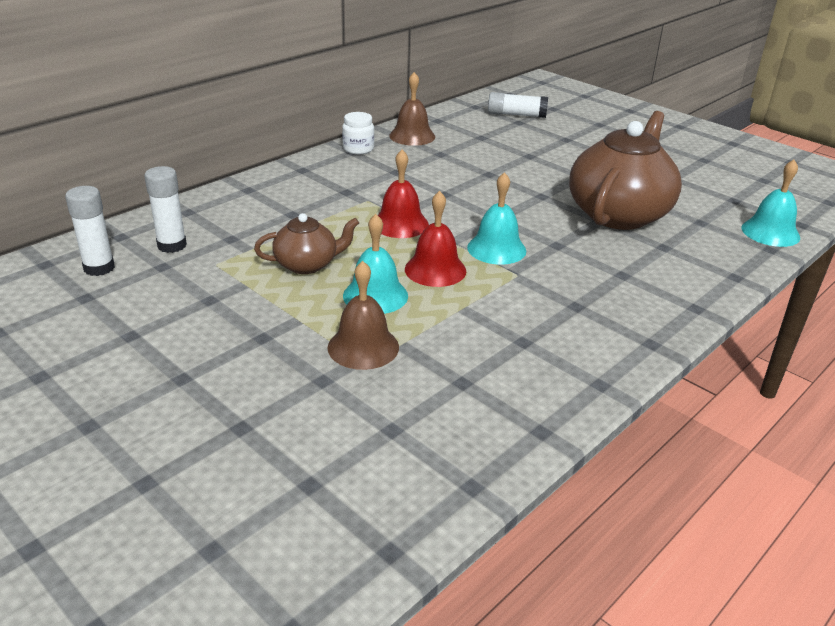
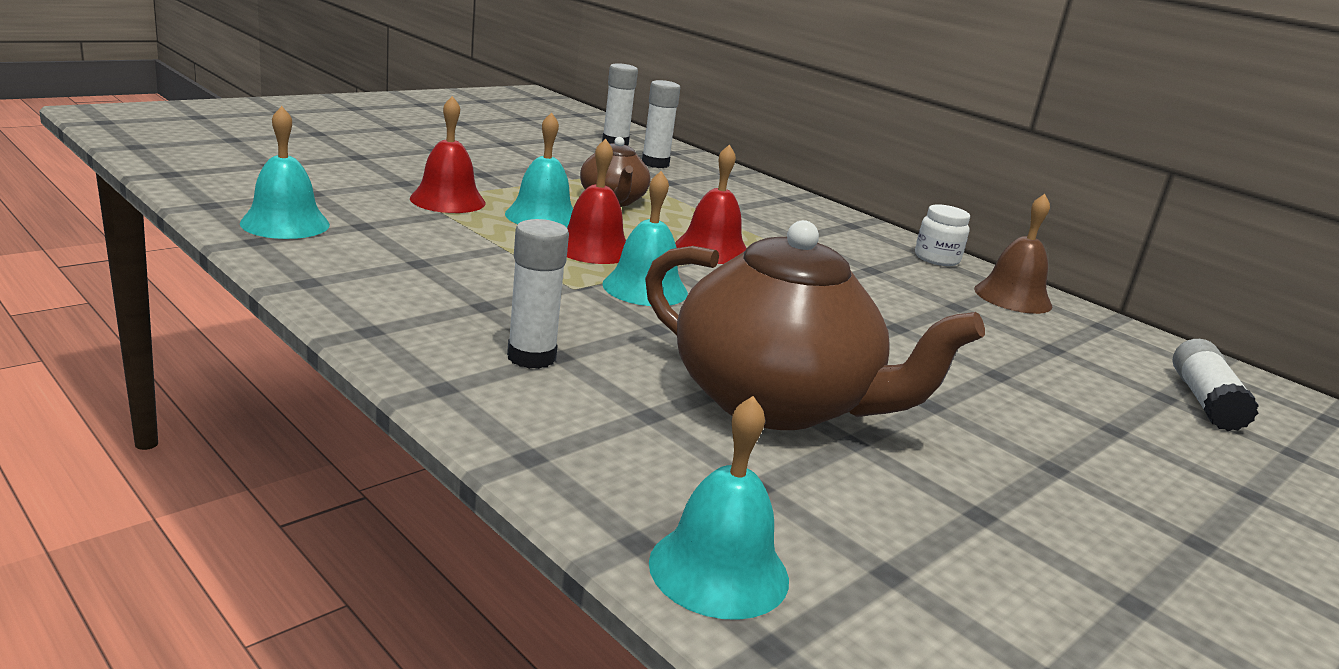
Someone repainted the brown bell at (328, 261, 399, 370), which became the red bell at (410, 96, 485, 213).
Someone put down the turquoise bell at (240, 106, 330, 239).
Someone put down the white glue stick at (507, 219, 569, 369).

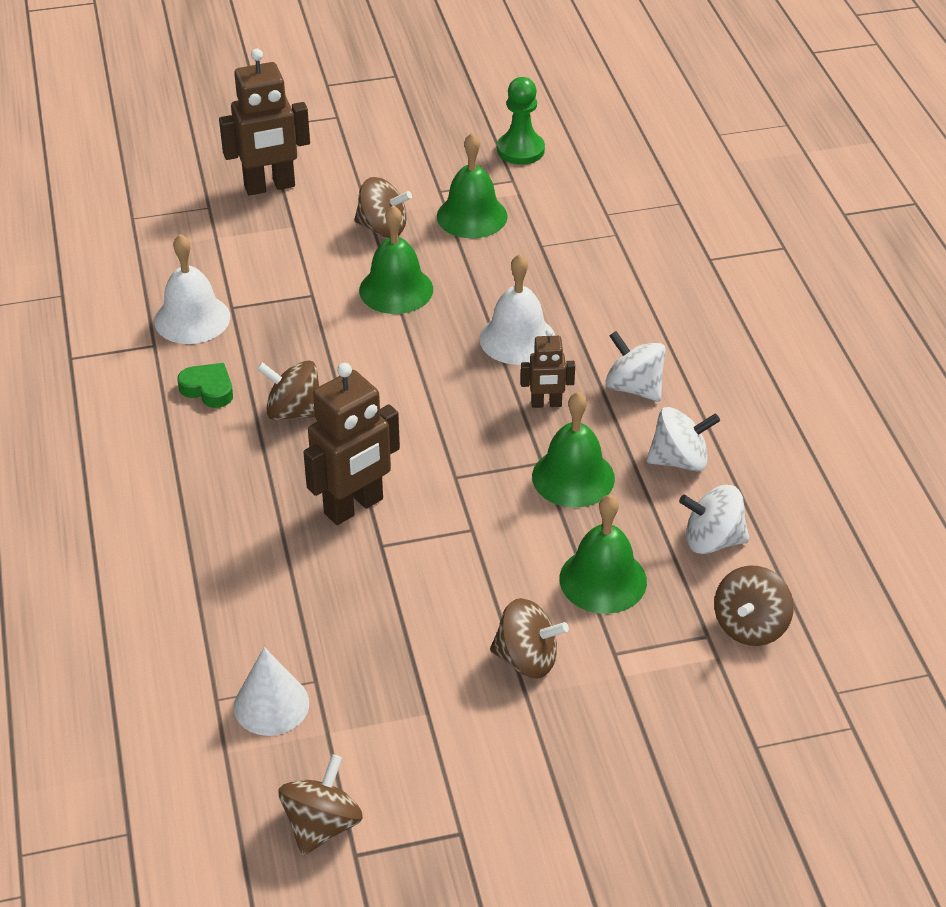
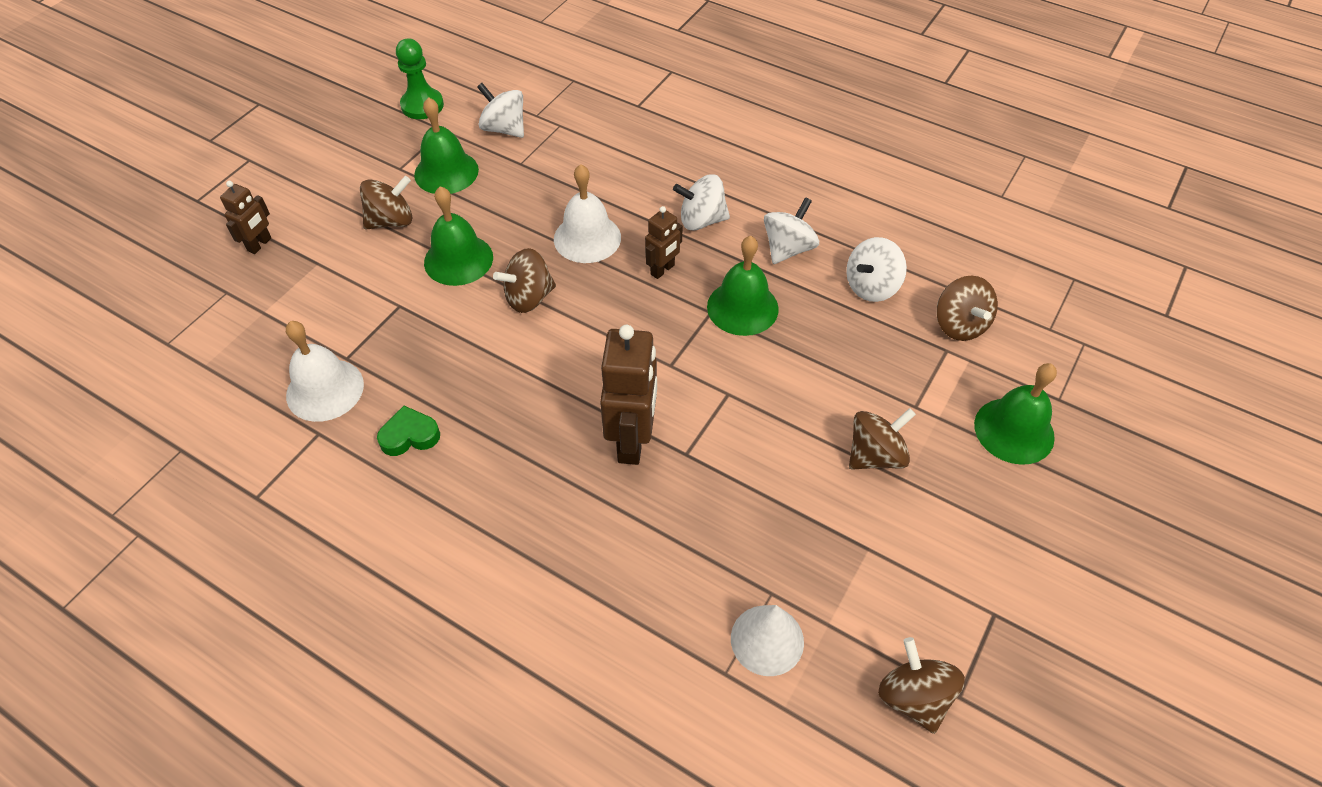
Someone scaled the brown robot at (219, 49, 310, 196) by 0.54.
Someone carried the brown spinning top from (257, 360, 319, 420) to (493, 248, 556, 313).
Someone carried the green bell from (560, 494, 647, 614) to (974, 363, 1057, 465).
Someone put down the white spinning top at (477, 83, 524, 138).

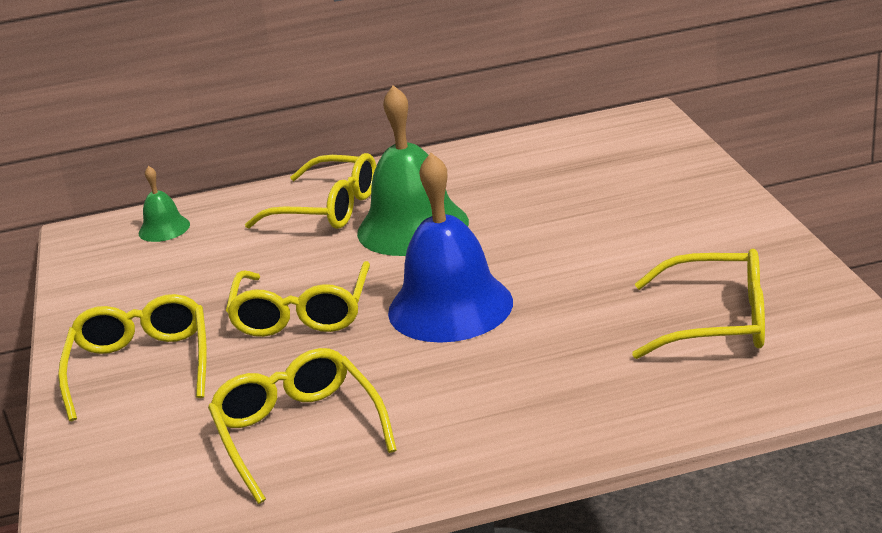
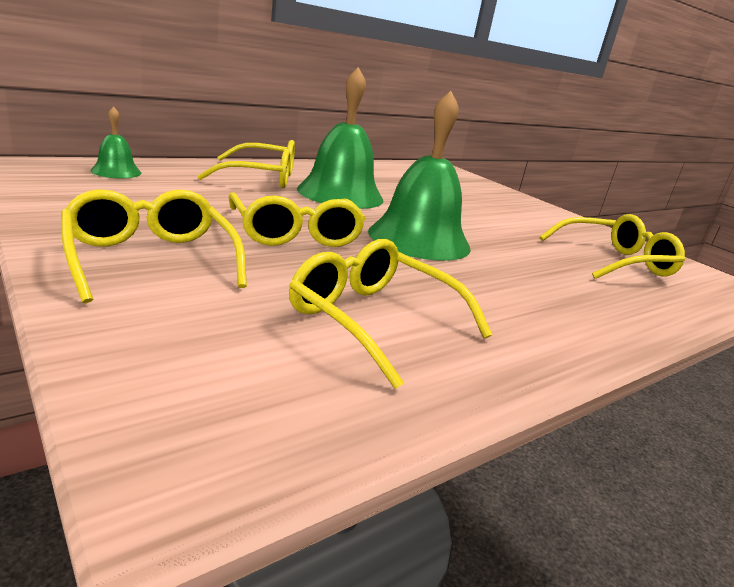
Someone repainted the blue bell at (388, 153, 513, 343), which became the green bell at (368, 91, 471, 261).

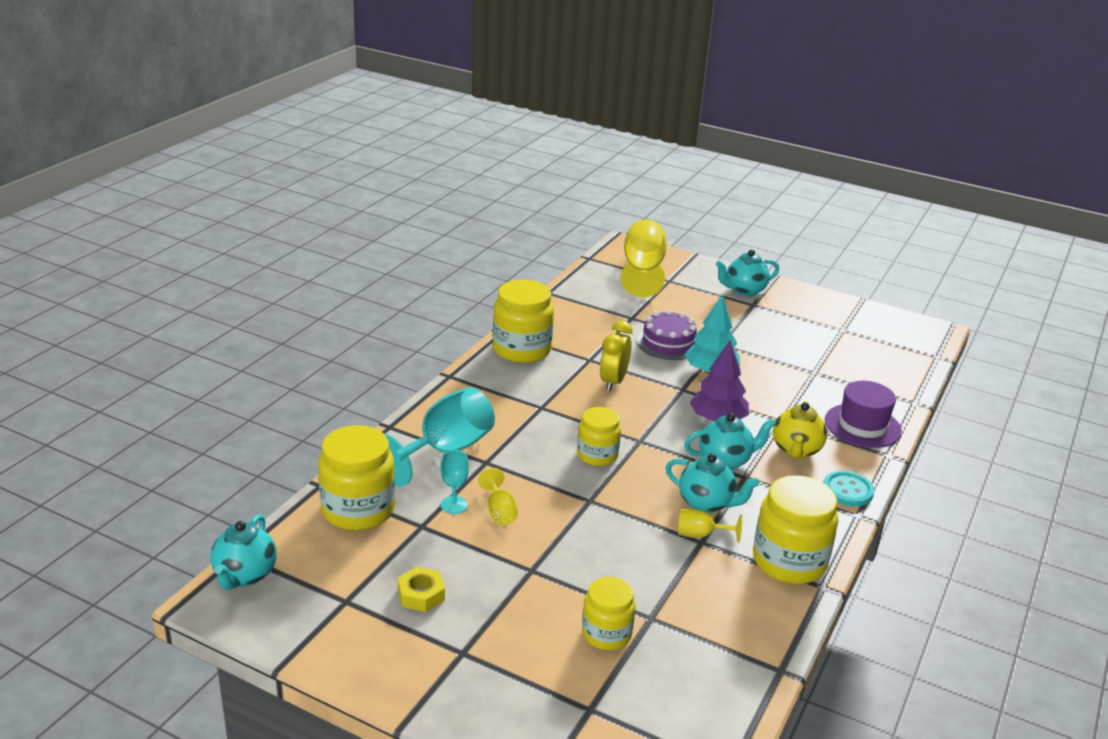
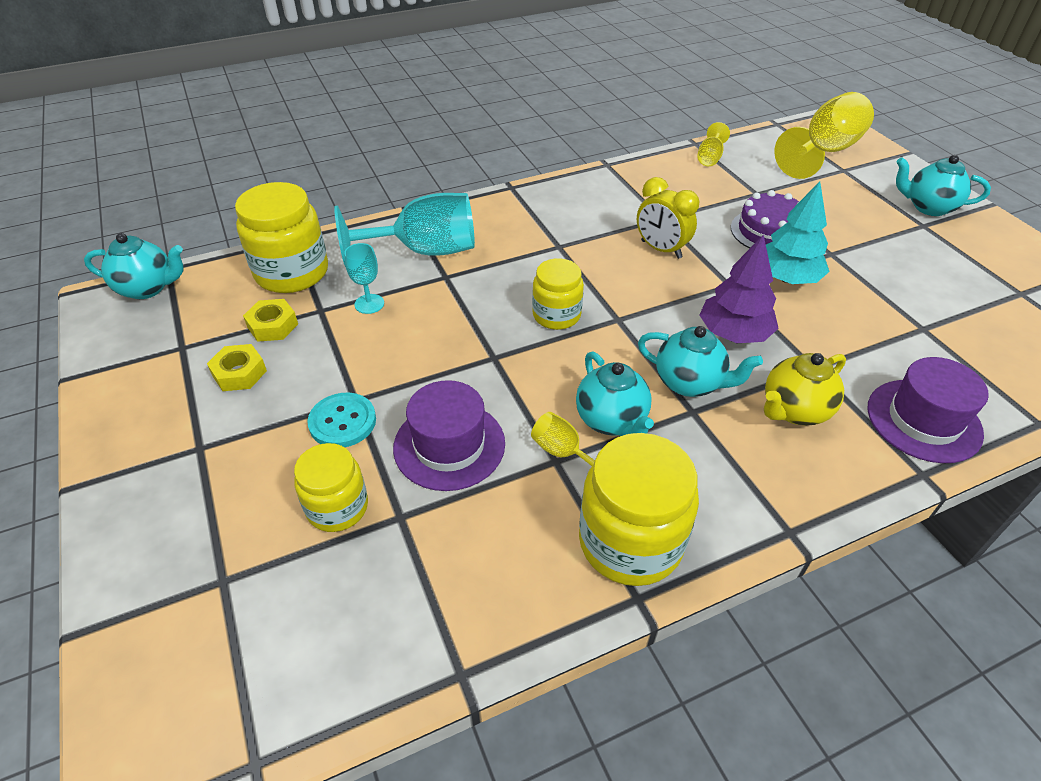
Someone rotated the turquoise teapot at (210, 514, 277, 590) by 135 degrees counterclockwise.
Someone carried the yellow goblet from (478, 468, 518, 525) to (697, 122, 730, 166).
Someone took away the yellow jar at (493, 280, 554, 363).
Someone rotated the yellow clock at (600, 321, 633, 391) by 105 degrees counterclockwise.
Someone carried the turquoise button from (823, 471, 875, 506) to (307, 393, 376, 447).
Someone put down the yellow nut at (243, 299, 298, 342).
Someone put down the purple hat at (393, 380, 505, 491).

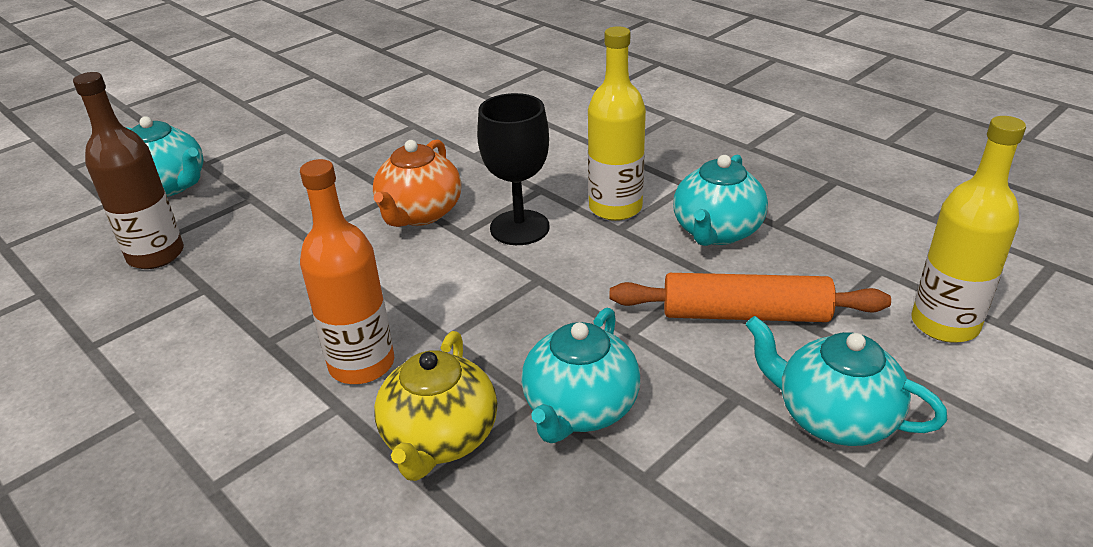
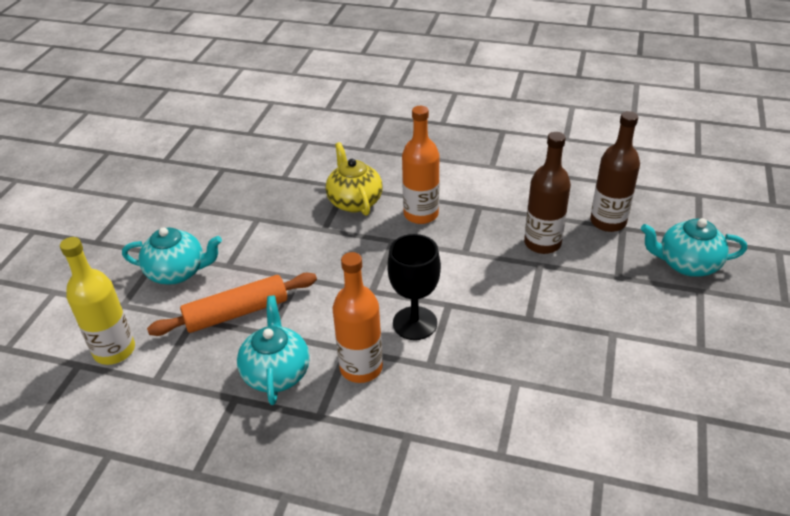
Someone took away the orange teapot at (373, 140, 461, 227).
Someone took away the turquoise teapot at (521, 308, 640, 443).
Someone repainted the yellow bottle at (588, 26, 646, 221), which became the orange bottle at (333, 252, 383, 383).
Someone put down the brown bottle at (524, 132, 571, 254).

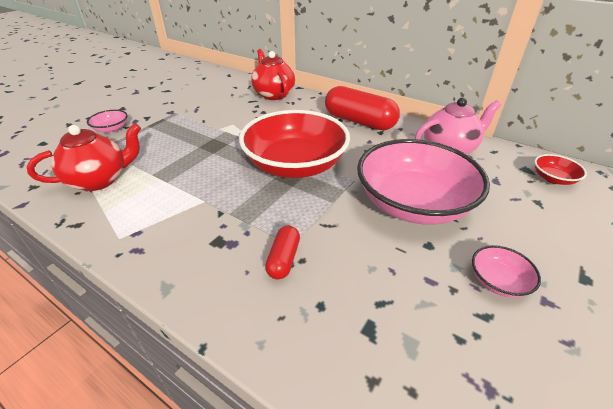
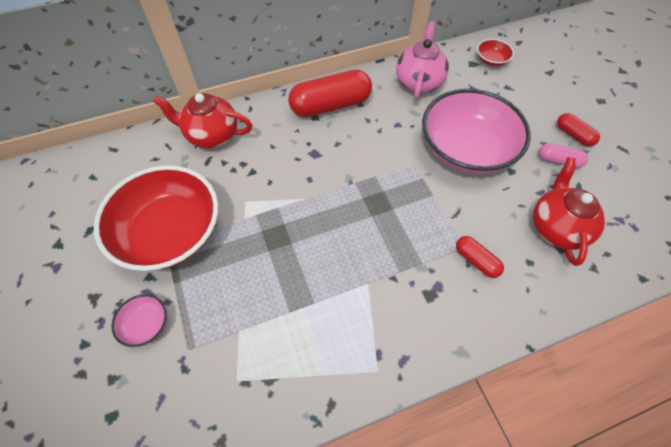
Someone carried the red teapot from (27, 123, 141, 191) to (533, 158, 605, 266).
Someone carried the red bowl from (239, 110, 350, 178) to (94, 165, 218, 271).
Someone swapped the pink bowl at (472, 245, 541, 298) for the pink capsule at (539, 143, 588, 168).
Someone put down the red capsule at (557, 113, 600, 147).

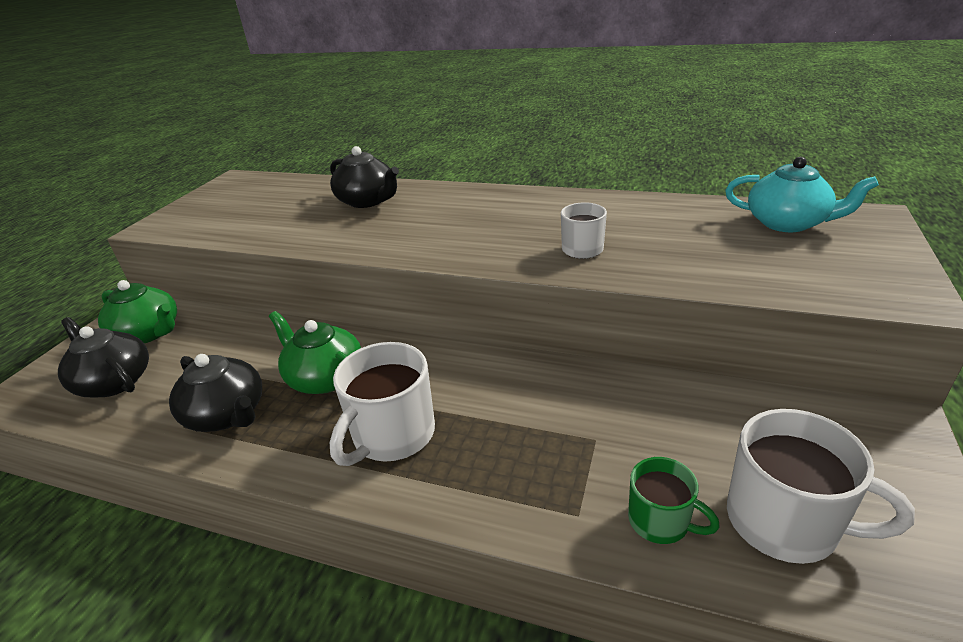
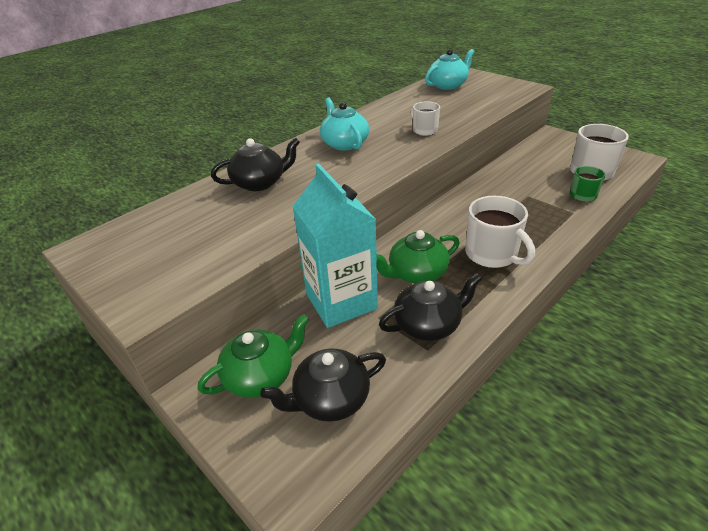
Someone put down the turquoise carton at (292, 163, 378, 328).
Someone put down the turquoise teapot at (320, 97, 369, 151).

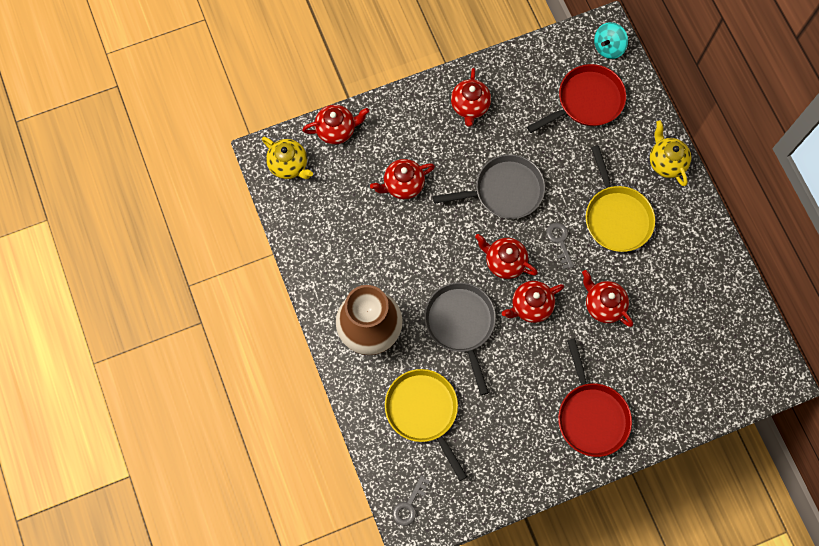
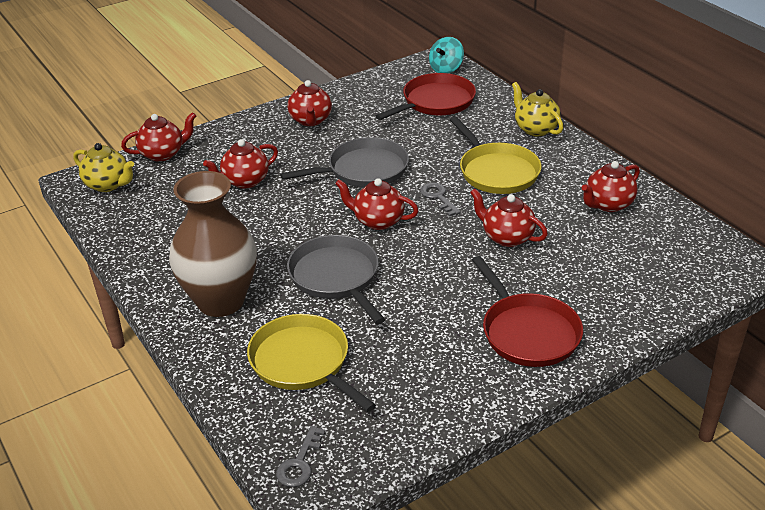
Someone carried the red teapot from (502, 281, 564, 323) to (582, 161, 640, 212).

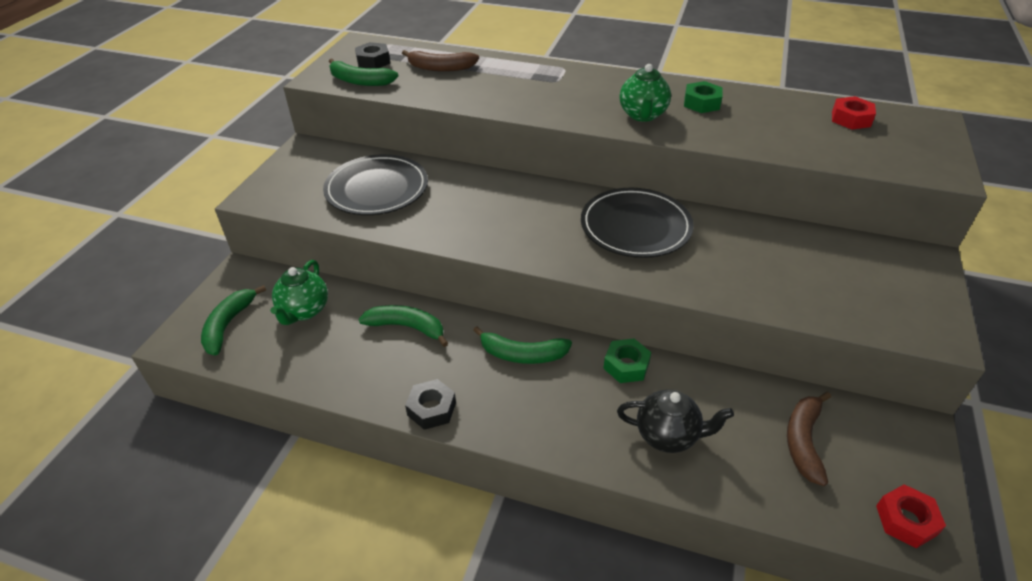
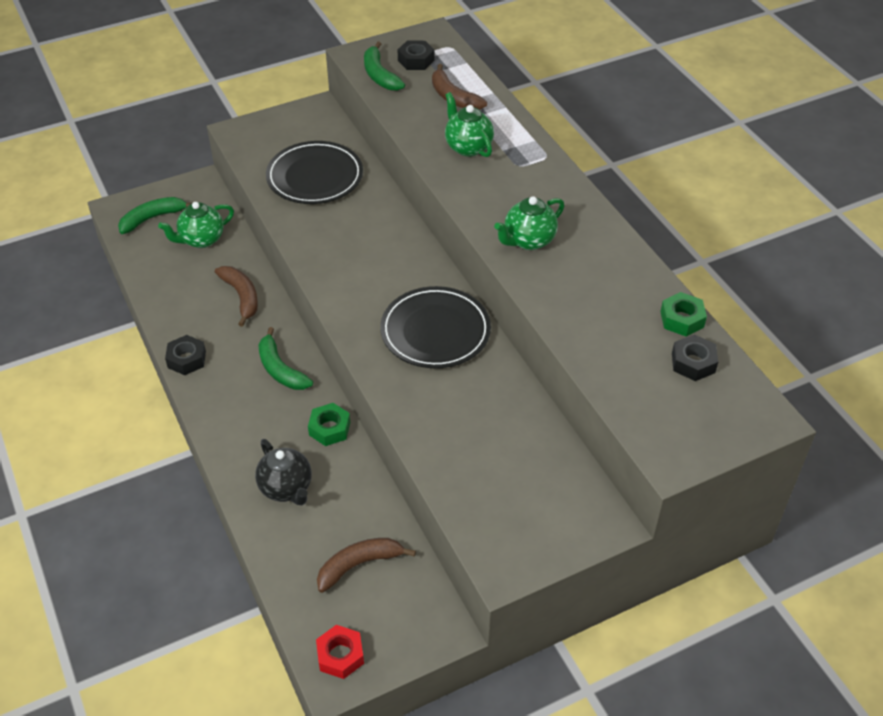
Someone repainted the green banana at (358, 305, 448, 347), which became the brown banana at (215, 266, 258, 327).
Someone carried the green nut from (684, 81, 722, 113) to (660, 292, 707, 337).
Someone repainted the red nut at (832, 96, 876, 130), which became the black nut at (672, 334, 718, 381).
Someone put down the green teapot at (445, 92, 494, 157).

